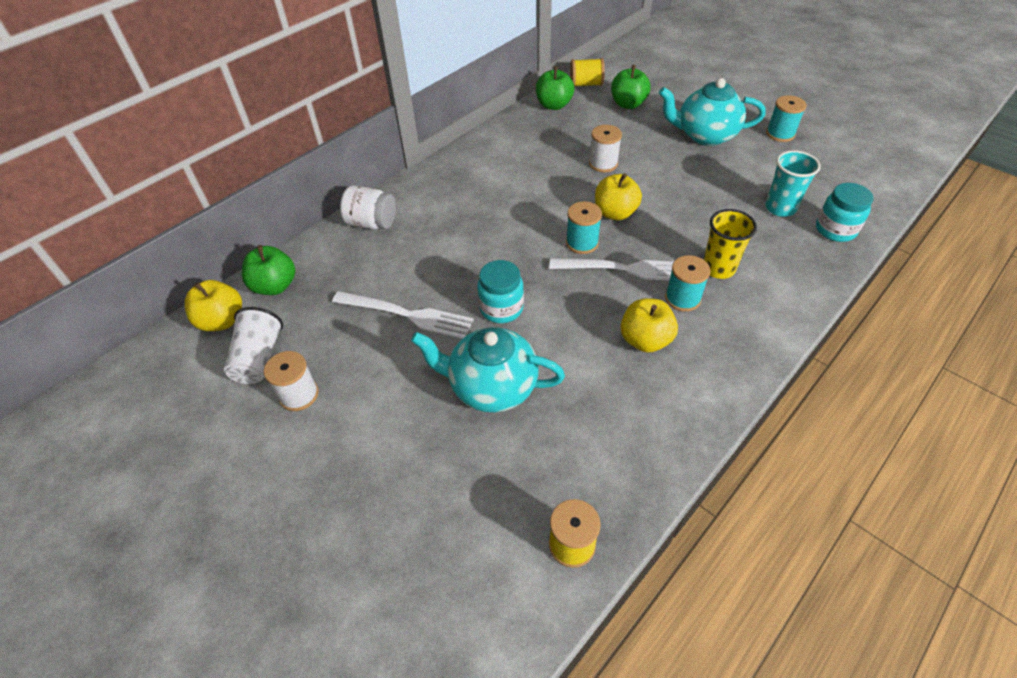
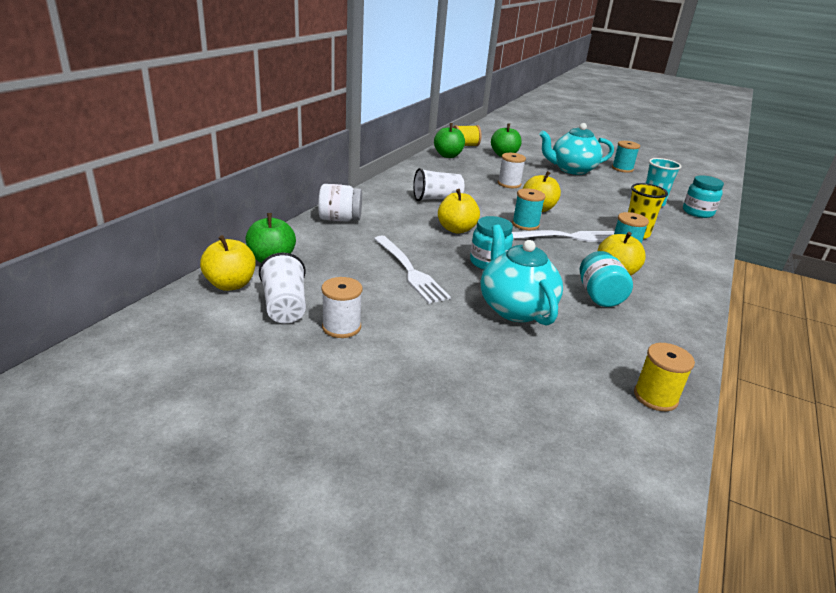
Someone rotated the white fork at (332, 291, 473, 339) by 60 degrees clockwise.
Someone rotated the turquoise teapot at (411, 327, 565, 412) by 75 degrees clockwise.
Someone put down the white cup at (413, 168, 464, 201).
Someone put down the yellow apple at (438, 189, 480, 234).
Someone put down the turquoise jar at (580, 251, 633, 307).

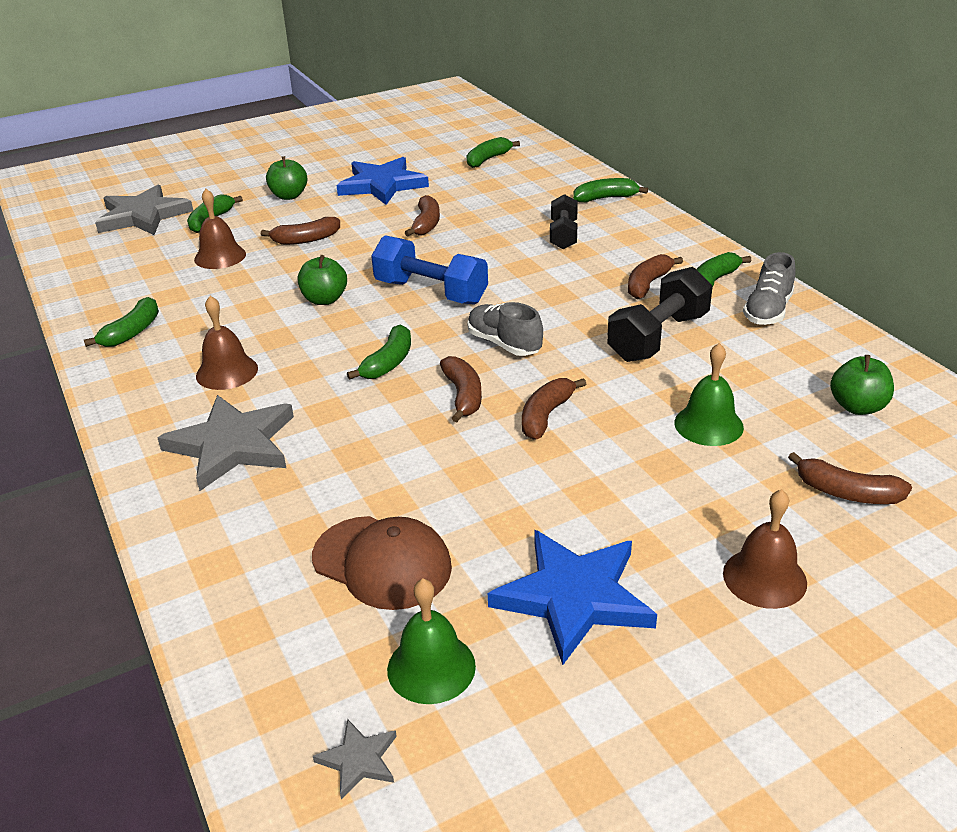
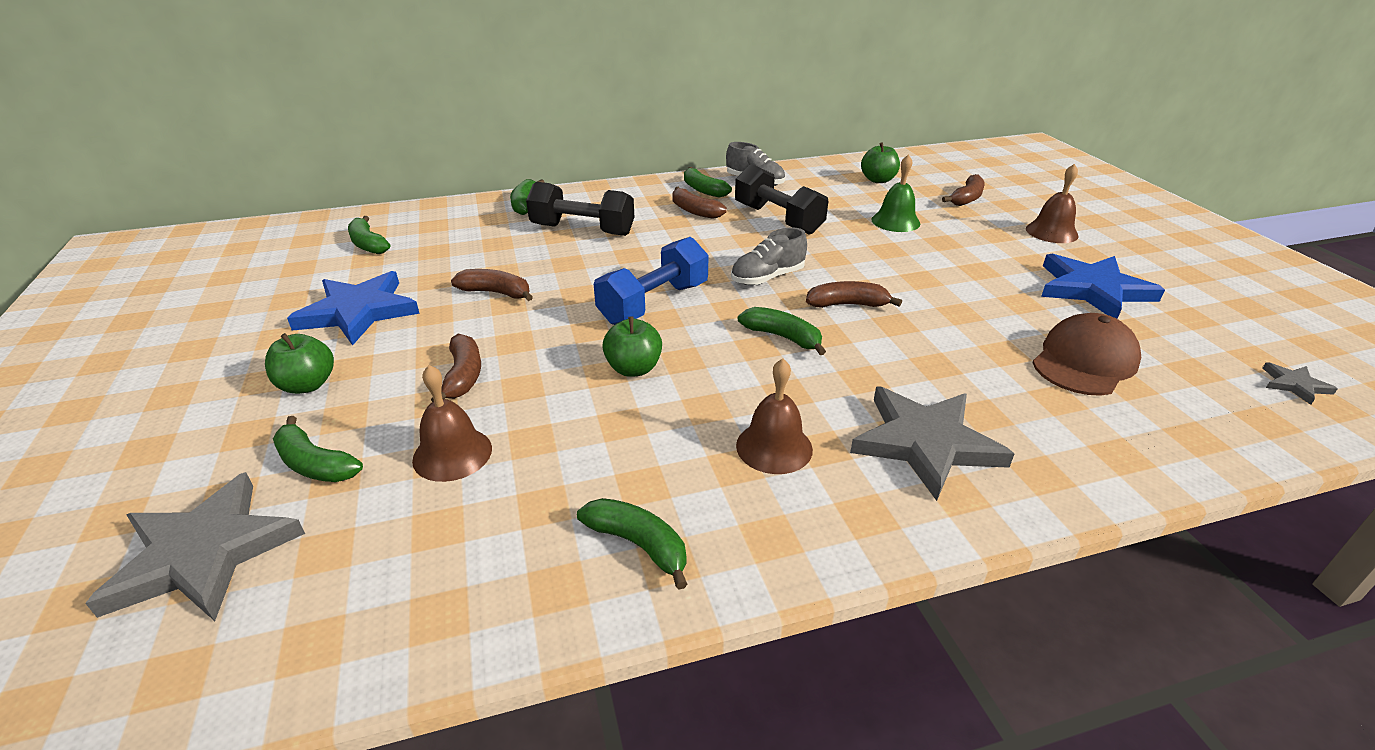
Someone took away the green bell at (387, 579, 476, 704).
Someone took away the brown banana at (522, 378, 586, 440).
Someone scaled the black dumbbell at (550, 194, 578, 249) by 1.55.

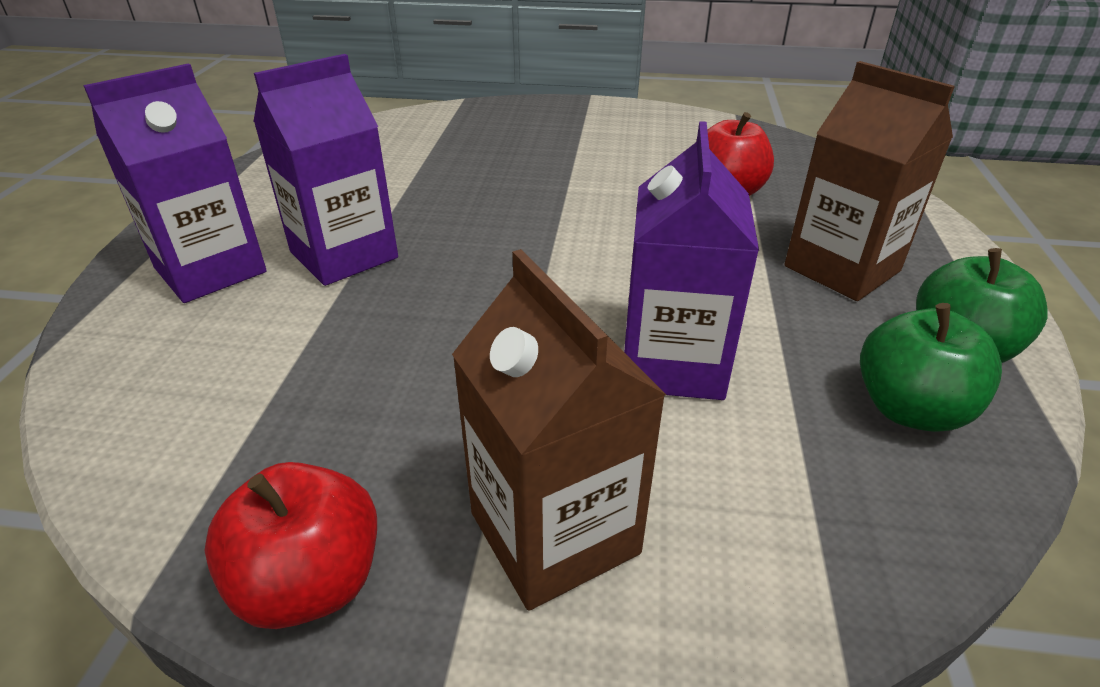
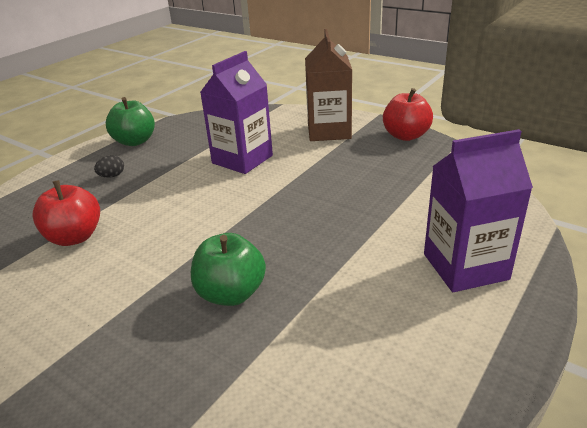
Someone took away the purple carton at (253, 54, 398, 286).
Someone swapped the brown carton at (784, 61, 955, 301) for the black egg at (94, 155, 124, 178).
Someone carried the green apple from (860, 303, 1002, 432) to (191, 233, 266, 306).

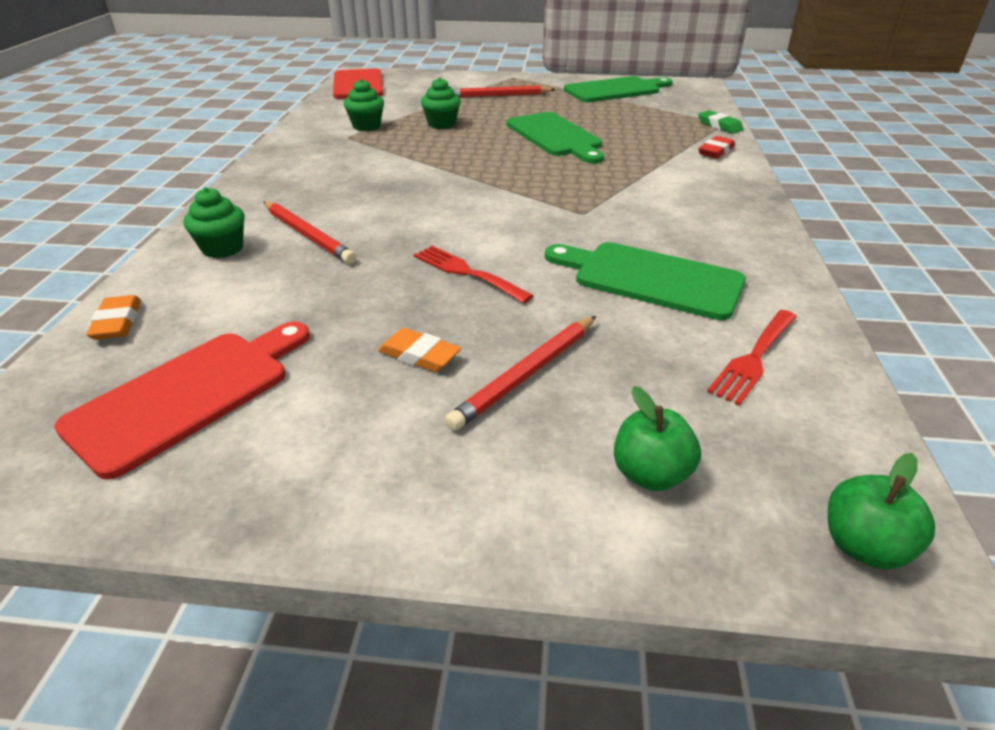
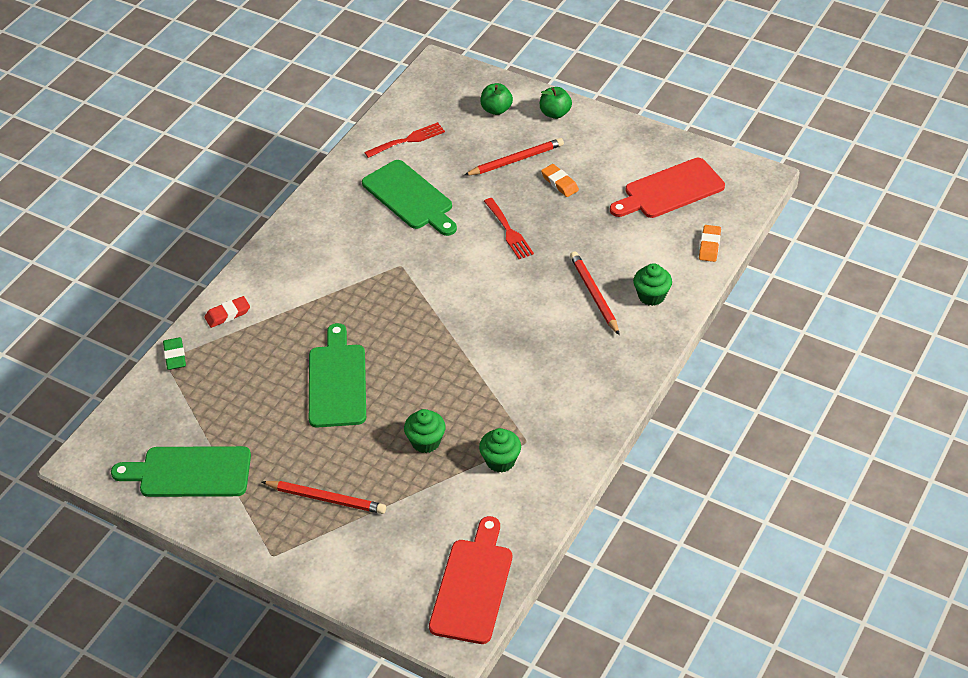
Someone carried the green apple from (828, 453, 935, 569) to (540, 87, 572, 119).

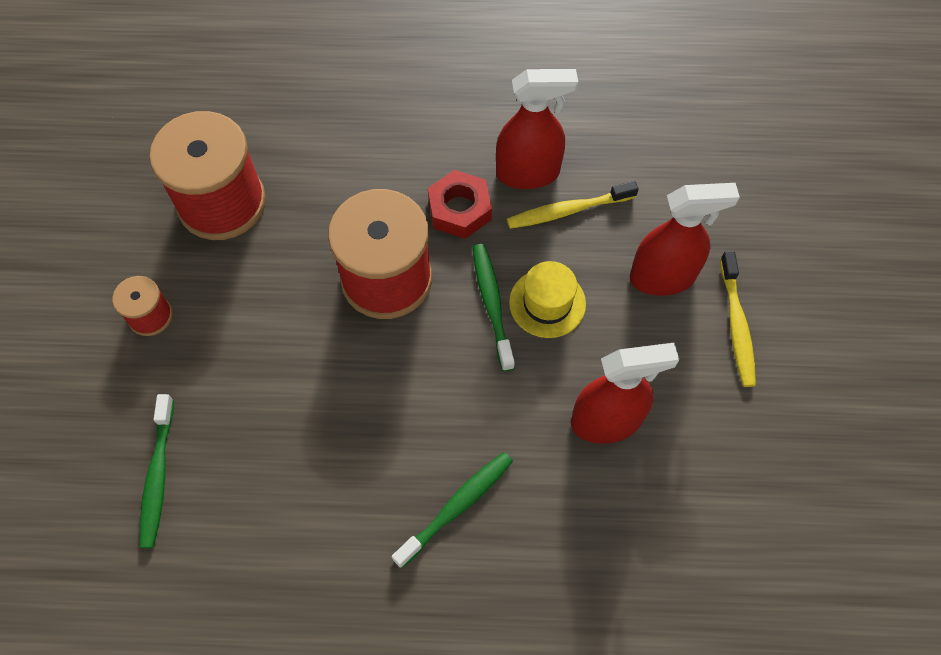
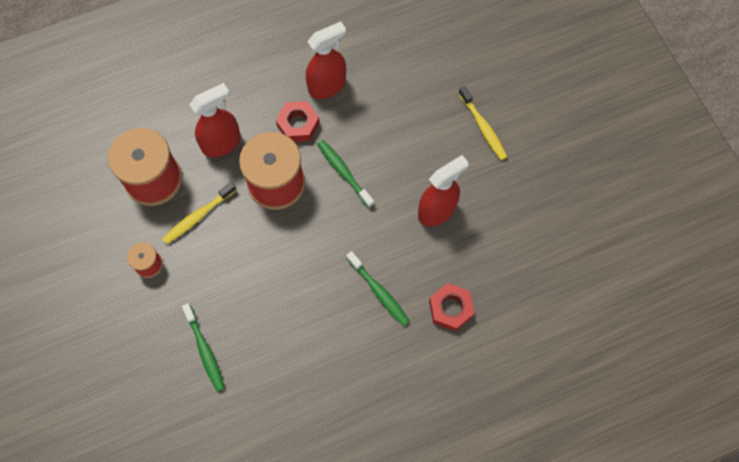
Someone rotated the green toothbrush at (392, 452, 513, 568) by 120 degrees clockwise.
Someone carried the yellow toothbrush from (507, 181, 639, 229) to (162, 182, 237, 244).
Someone took away the yellow hat at (509, 261, 586, 338).
Someone carried the red spray bottle from (630, 183, 740, 296) to (189, 83, 241, 158).
Someone put down the red nut at (429, 283, 475, 331).

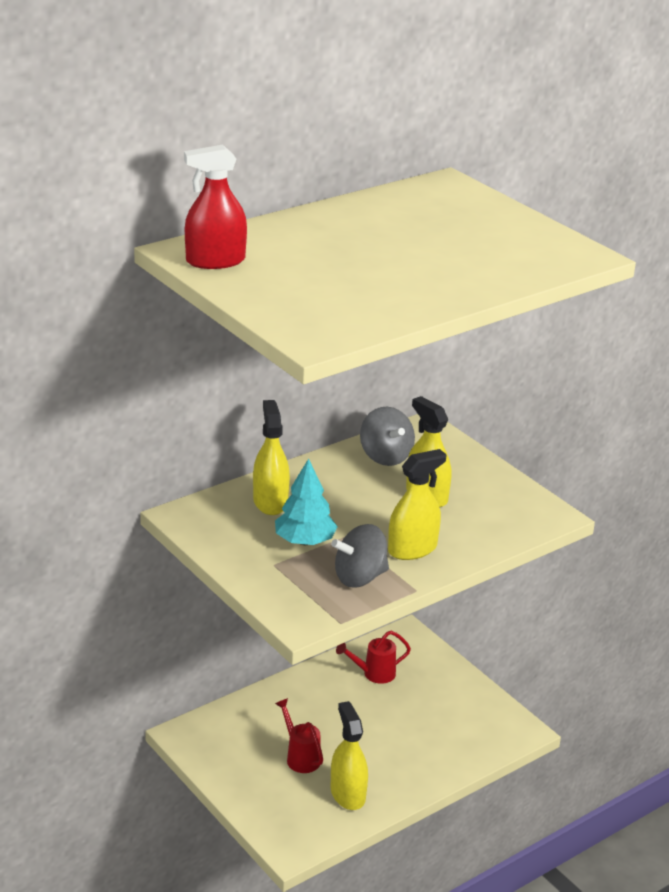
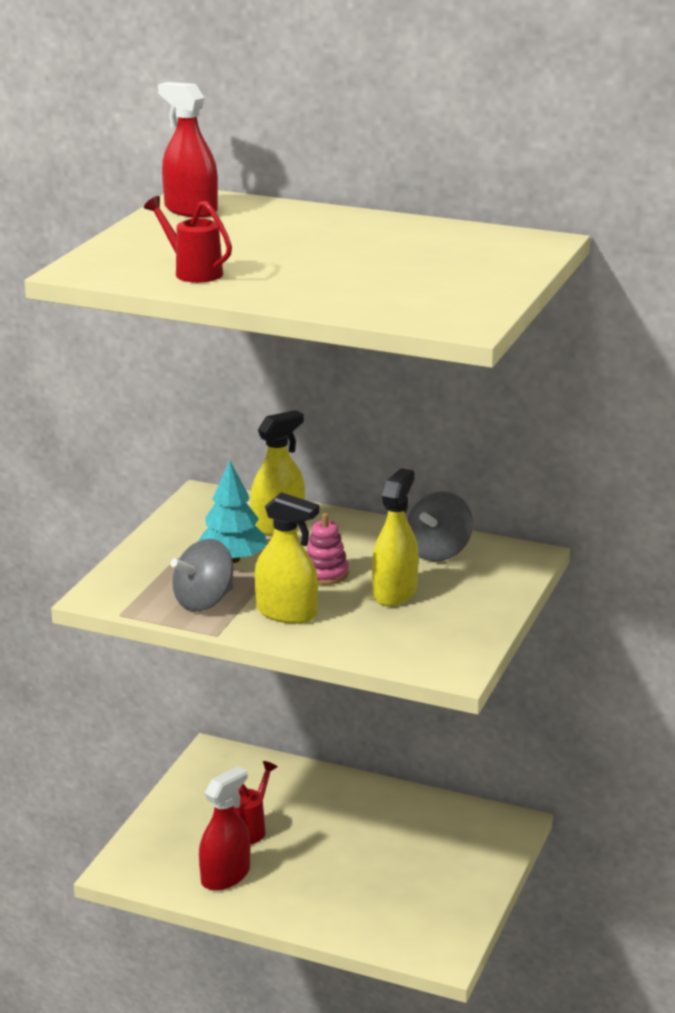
Someone rotated the grey spinning top at (331, 524, 389, 588) by 75 degrees counterclockwise.
Someone repainted the yellow spray bottle at (331, 701, 368, 810), which became the red spray bottle at (199, 766, 250, 891).
Someone carried the red watering can from (336, 631, 411, 684) to (144, 196, 232, 283).
Someone put down the pink stacking toy at (306, 513, 349, 585).

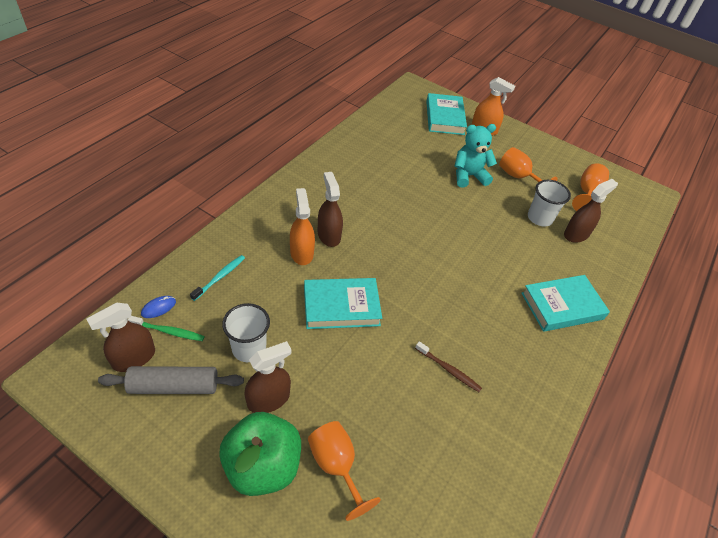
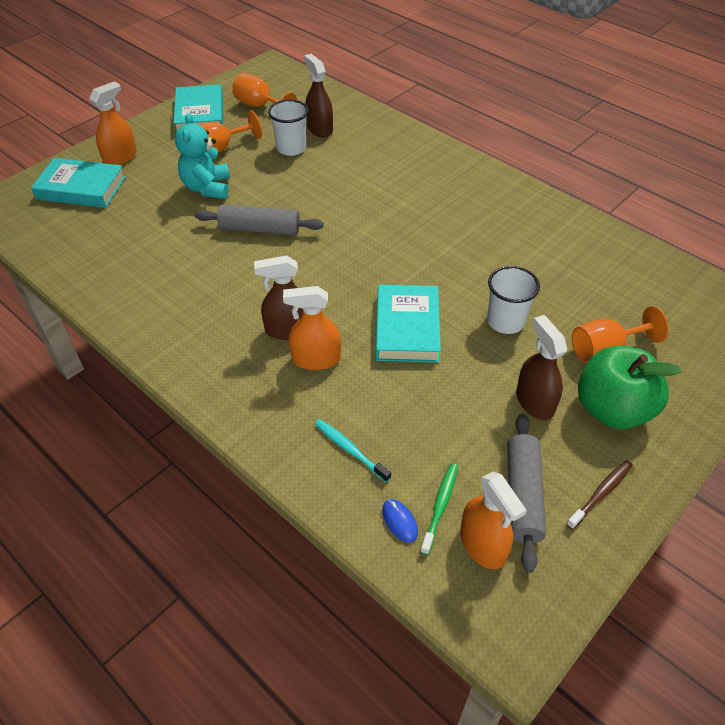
Someone repainted the brown spray bottle at (86, 303, 155, 372), which became the orange spray bottle at (460, 472, 527, 569).
Someone carried the white cup from (222, 303, 270, 362) to (487, 266, 540, 334).
Someone carried the brown toothbrush from (415, 341, 482, 392) to (566, 460, 633, 530).
Someone carried the turquoise book from (521, 275, 610, 332) to (174, 84, 223, 132).
Someone put down the grey rolling pin at (195, 204, 324, 235).

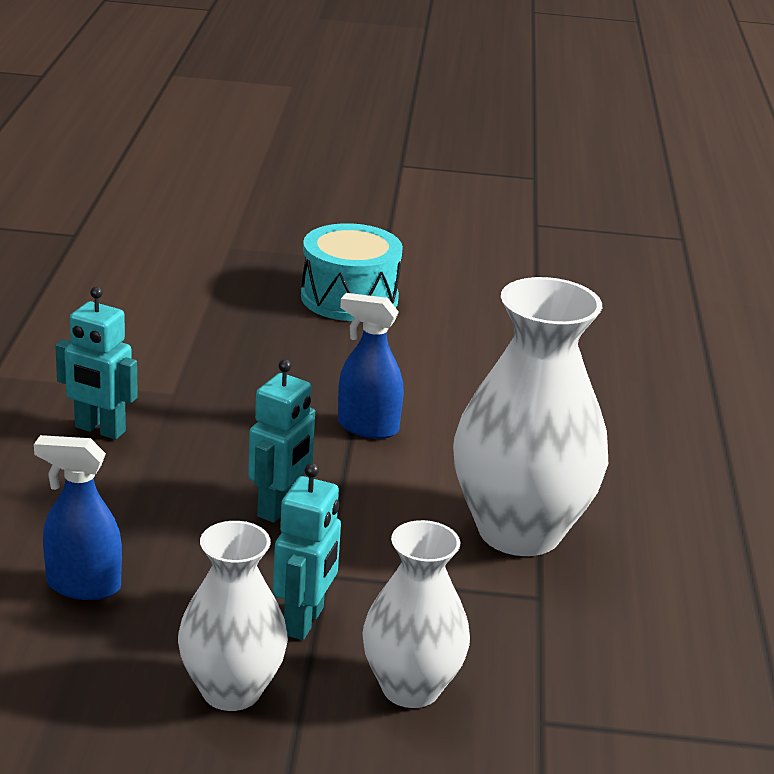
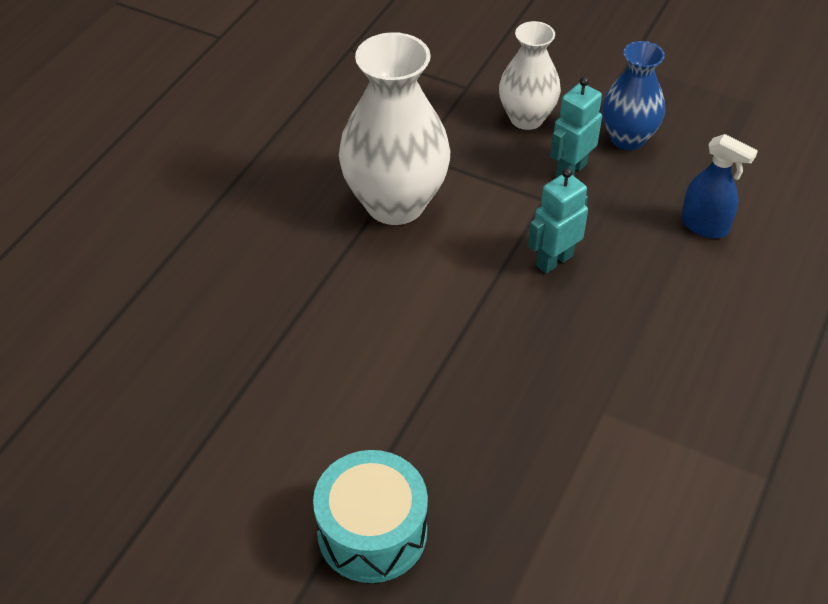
Someone took away the turquoise robot at (55, 287, 138, 440).
Someone repainted the white vase at (178, 521, 288, 711), which became the blue vase at (602, 41, 665, 150).
Someone took away the blue spray bottle at (338, 293, 404, 439).

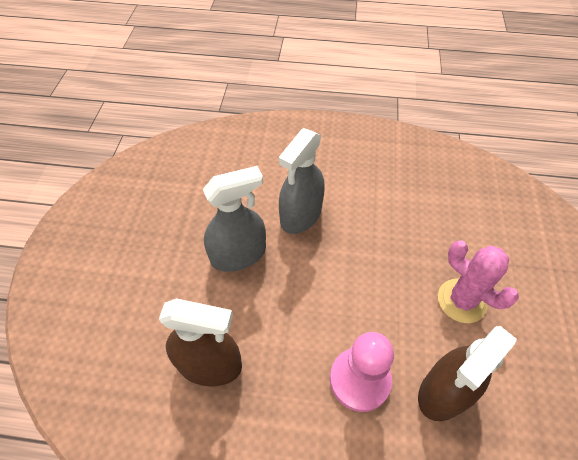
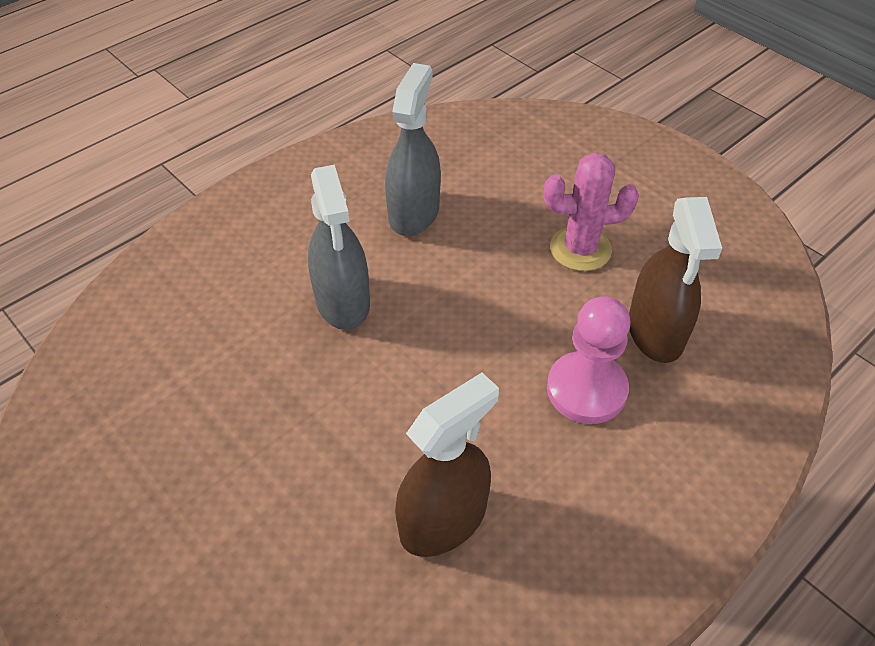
Someone carried the grey spray bottle from (203, 166, 266, 272) to (385, 63, 441, 236).

